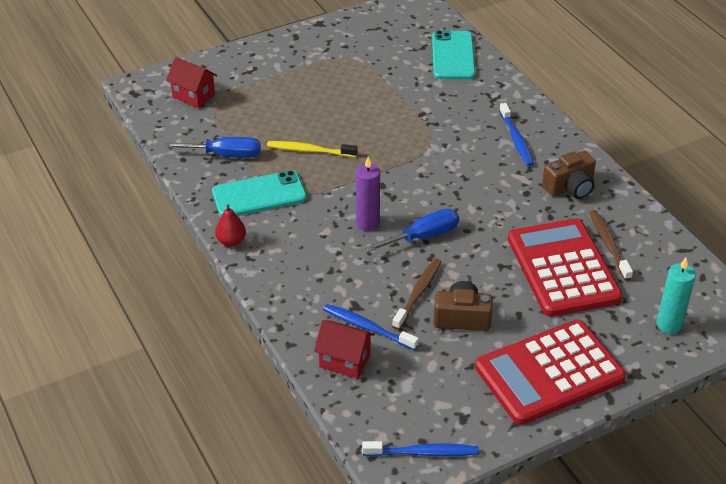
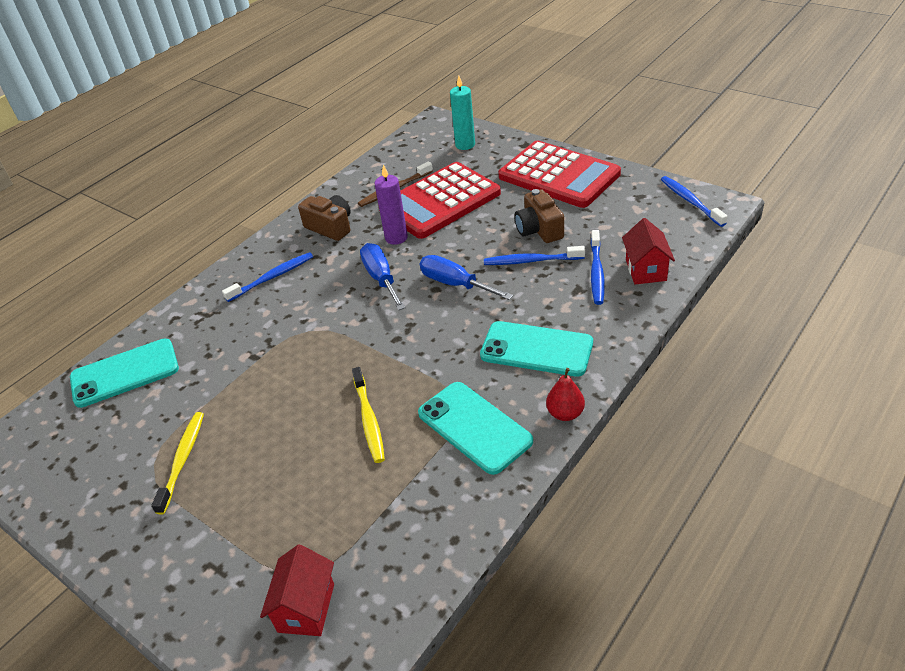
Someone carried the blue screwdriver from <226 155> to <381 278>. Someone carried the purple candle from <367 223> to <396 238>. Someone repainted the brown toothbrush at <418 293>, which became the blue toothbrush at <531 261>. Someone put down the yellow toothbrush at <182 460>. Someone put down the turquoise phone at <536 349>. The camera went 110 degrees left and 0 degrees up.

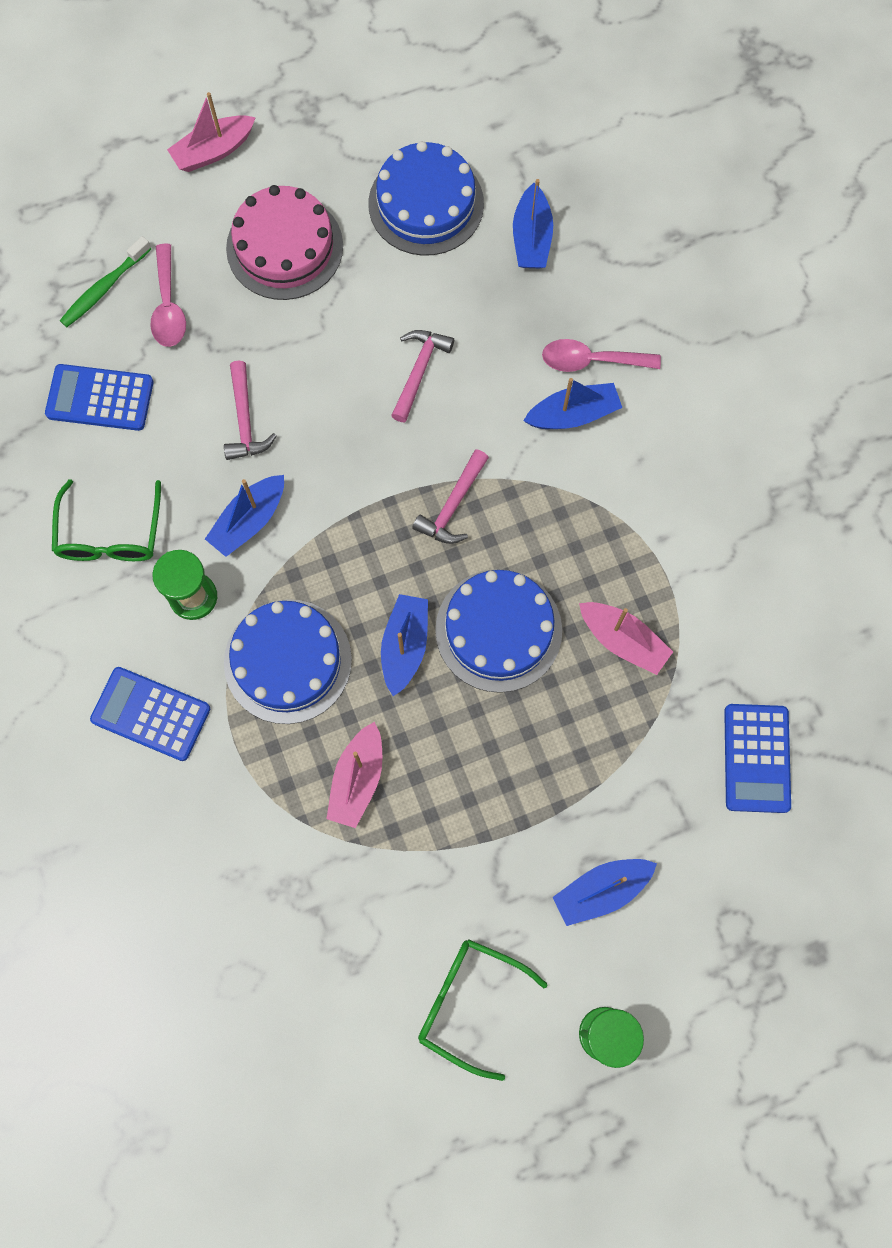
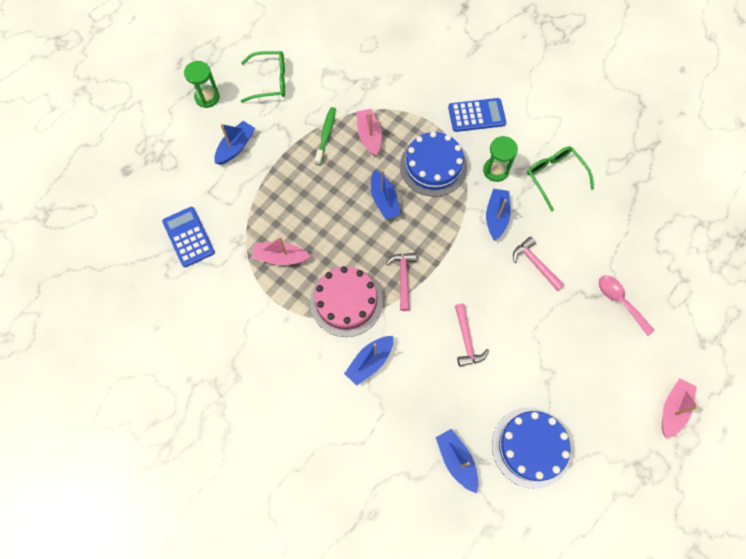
Someone took away the blue calculator at <100 398>. Someone carried the green toothbrush from <104 288> to <326 135>. Someone carried the pink cake from <284 247> to <346 301>. Someone took away the blue cake at <498 630>. Someone took away the pink spoon at <591 361>. The camera went 150 degrees right and 5 degrees down.

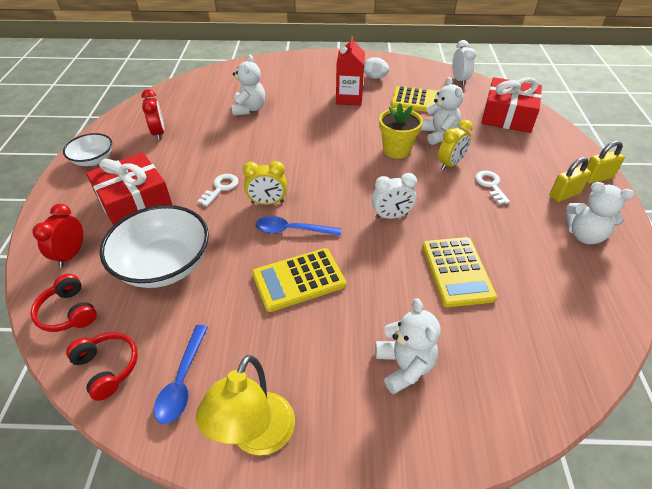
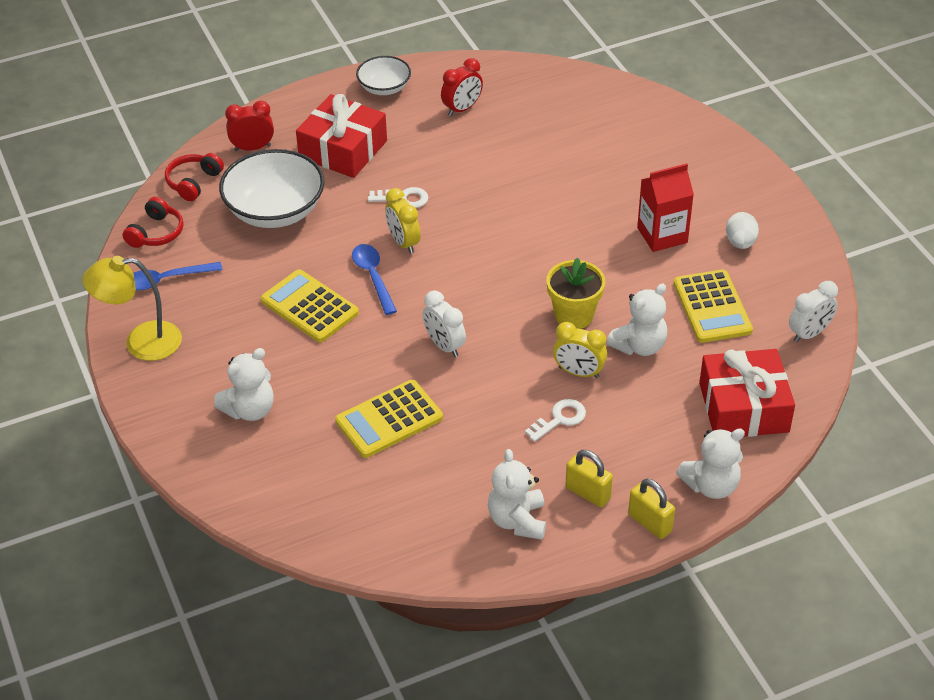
Someone carried the white teddy bear from <249 109> to <711 485>. The camera went 65 degrees right and 0 degrees up.

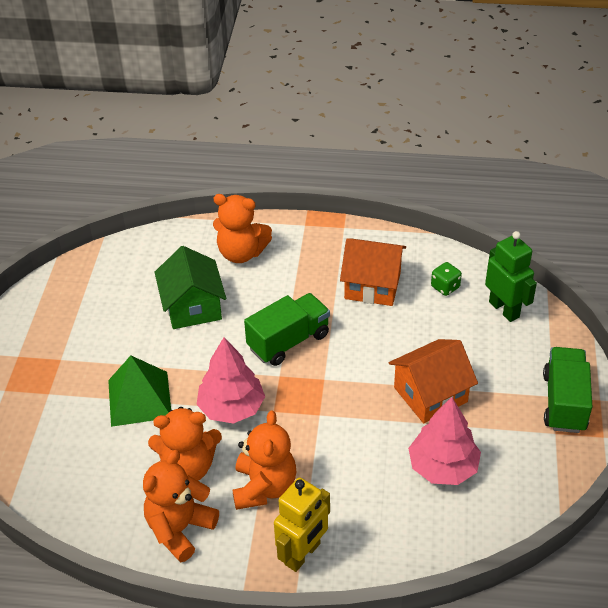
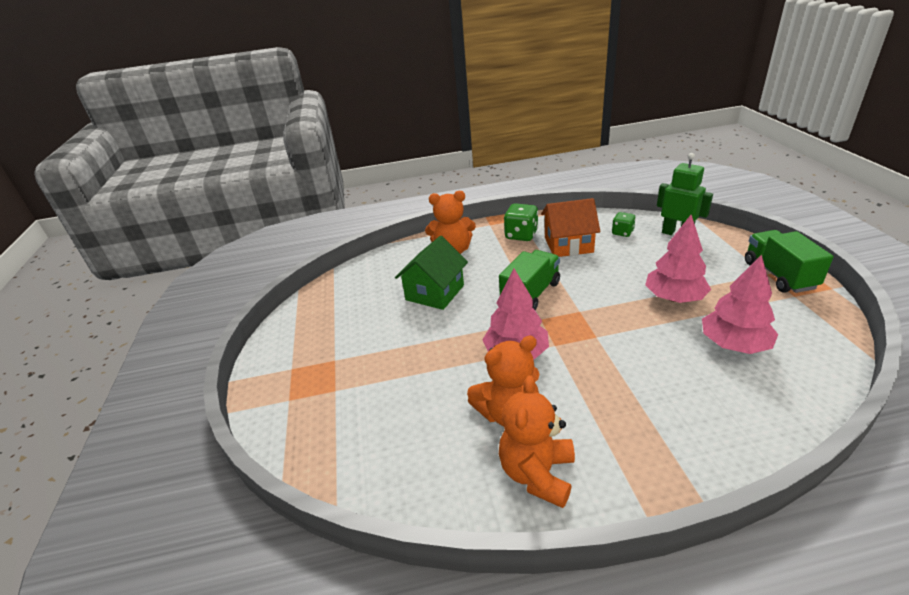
Someone took away the green pyramid at <139 398>. Someone rotated the green house at <193 307> by 60 degrees clockwise. Someone took away the orange teddy bear at <264 487>. Someone took away the yellow robot at <303 554>. Someone swapped the orange house at <430 394> for the pink tree at <674 298>. Someone put down the green dice at <521 235>. The camera went 15 degrees left and 10 degrees down.

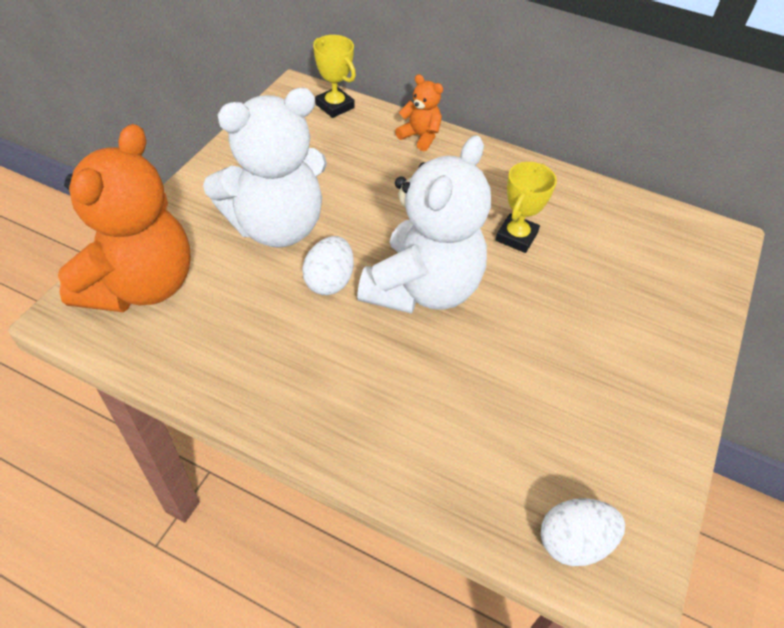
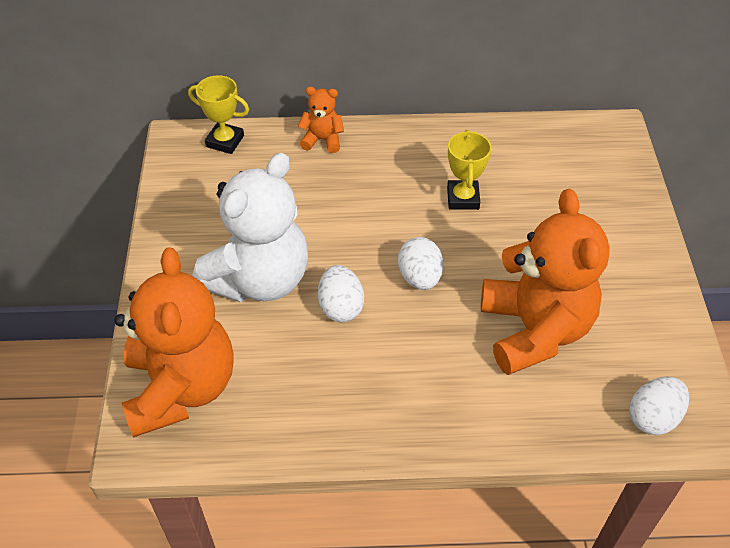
Someone swapped the white teddy bear at <422 288> for the white egg at <419 277>. Someone put down the orange teddy bear at <534 330>. The camera went 25 degrees left and 0 degrees up.

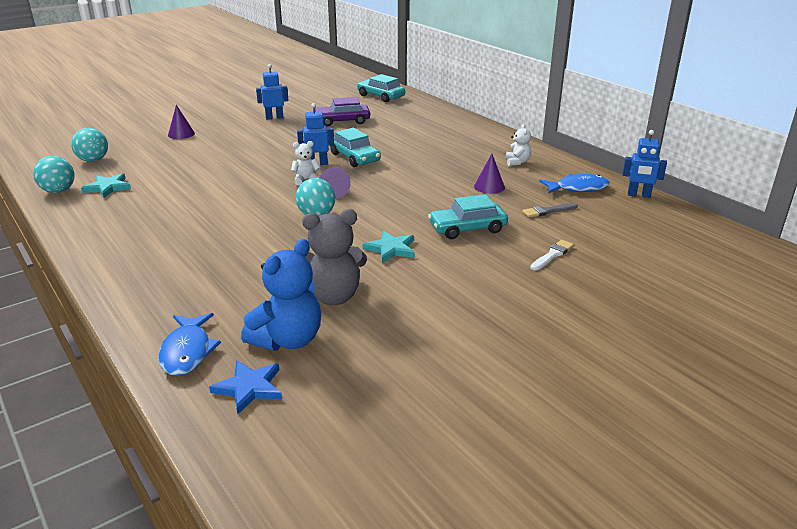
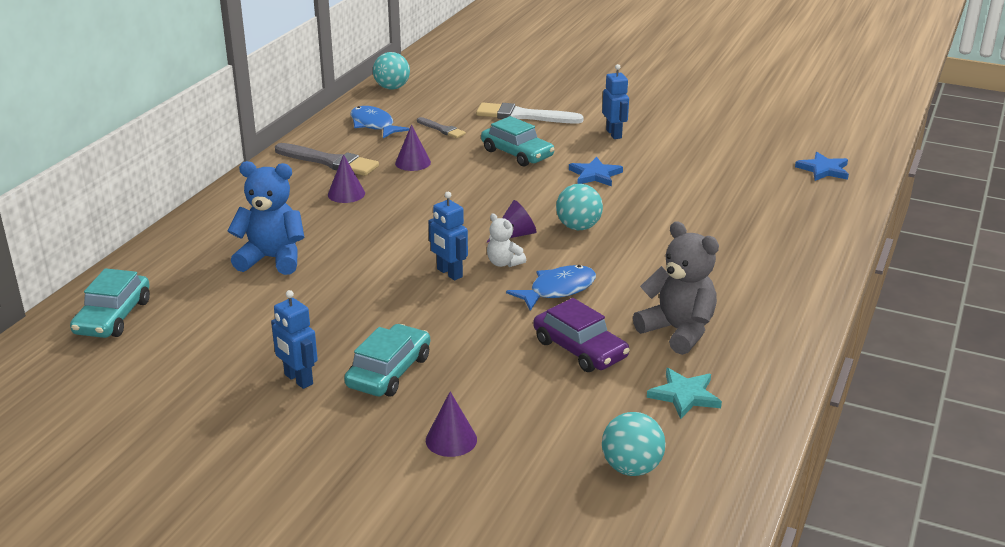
Someone carried the turquoise ball from <58 191> to <392 88>. Someone carried the blue fish from <187 351> to <558 290>. Someone carried the blue teddy bear from <288 340> to <272 259>. Someone carried the grey teddy bear from <333 296> to <678 331>. Someone carried the purple car from <342 121> to <580 349>. Someone carried the turquoise car from <355 157> to <389 372>. Someone repainted the turquoise star at <391 249>, which became the blue star at <595 175>. Someone swapped the white teddy bear at <517 162> for the grey brush at <330 162>. Someone scaled the white brush at <552 255> by 1.81. Someone carried the blue robot from <638 195> to <614 134>. Someone put down the purple cone at <346 194>. The camera went 120 degrees left and 0 degrees up.

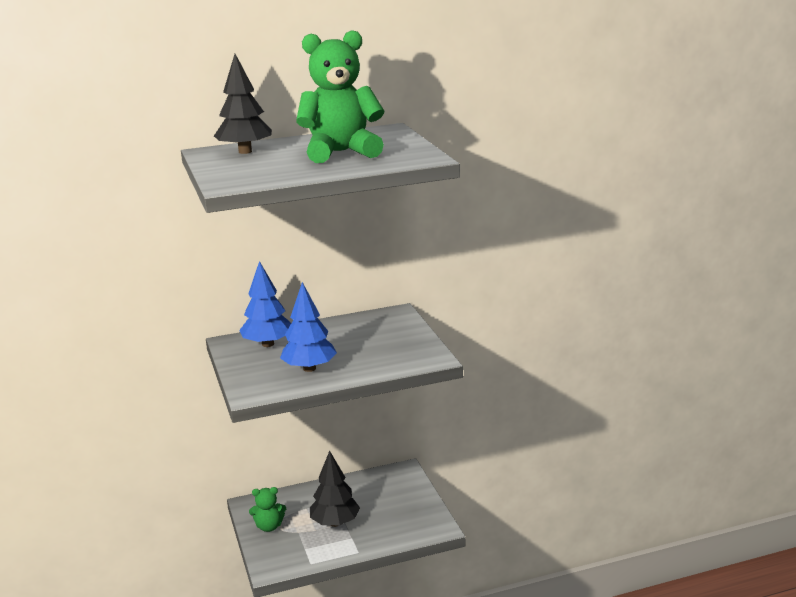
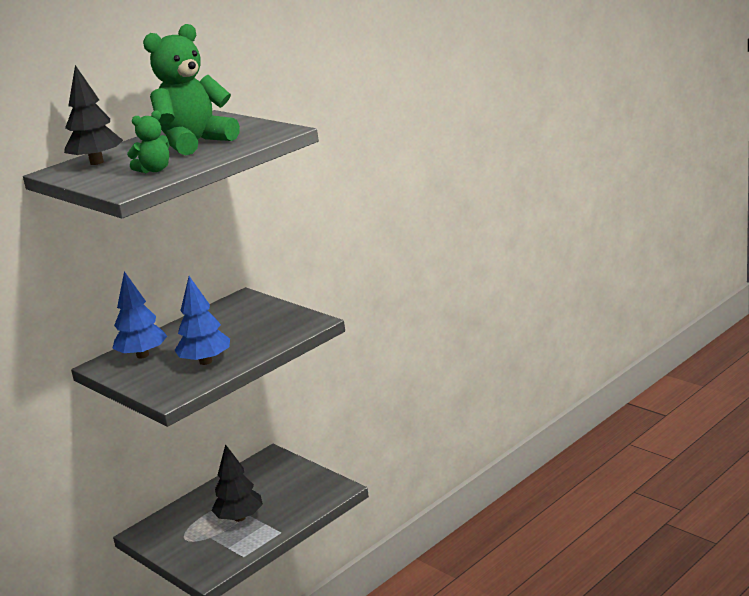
Someone carried the green teddy bear from <269 526> to <154 170>. The camera went 25 degrees left and 0 degrees up.

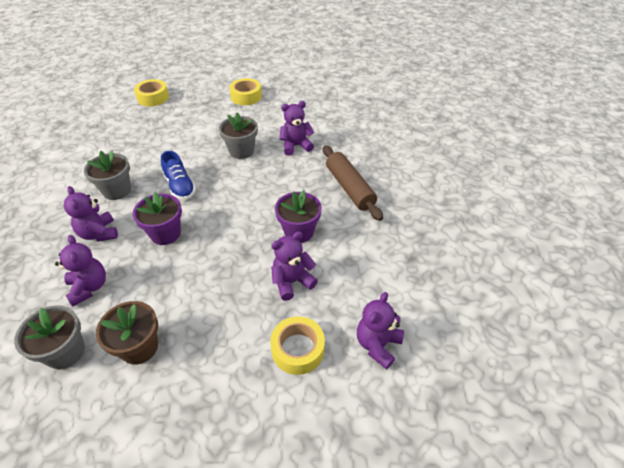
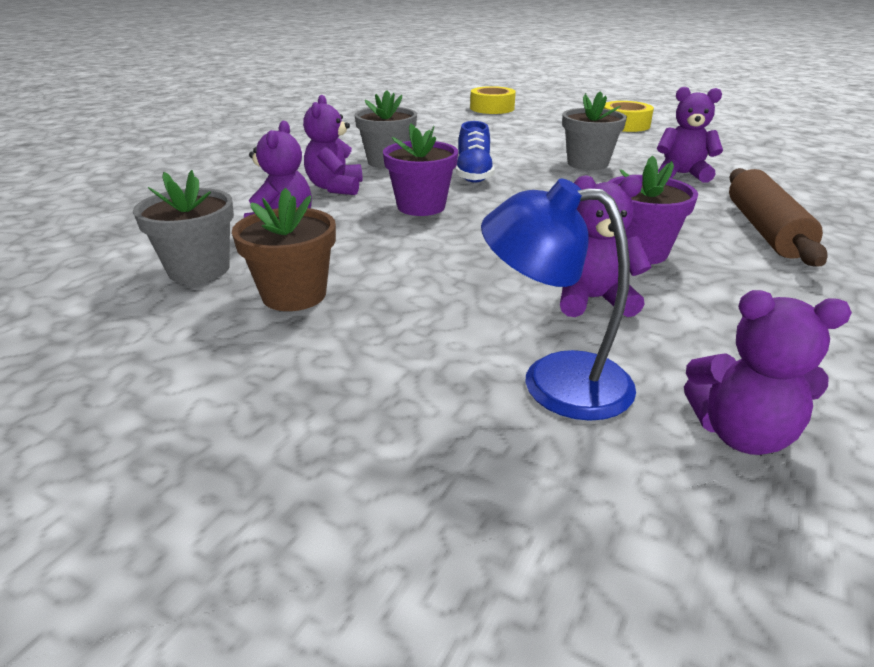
Someone swapped the yellow tape at <298 349> for the blue lamp at <554 381>. Someone rotated the purple teddy bear at <377 345> by 135 degrees counterclockwise. The camera went 30 degrees right and 15 degrees down.

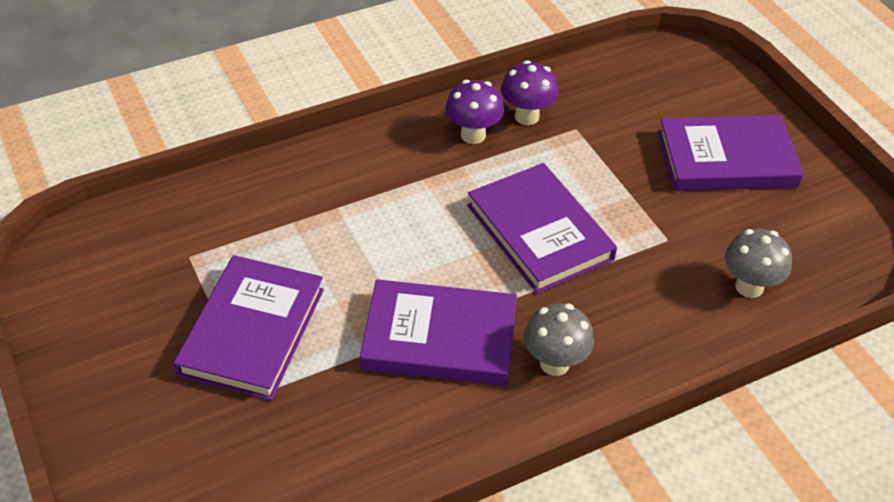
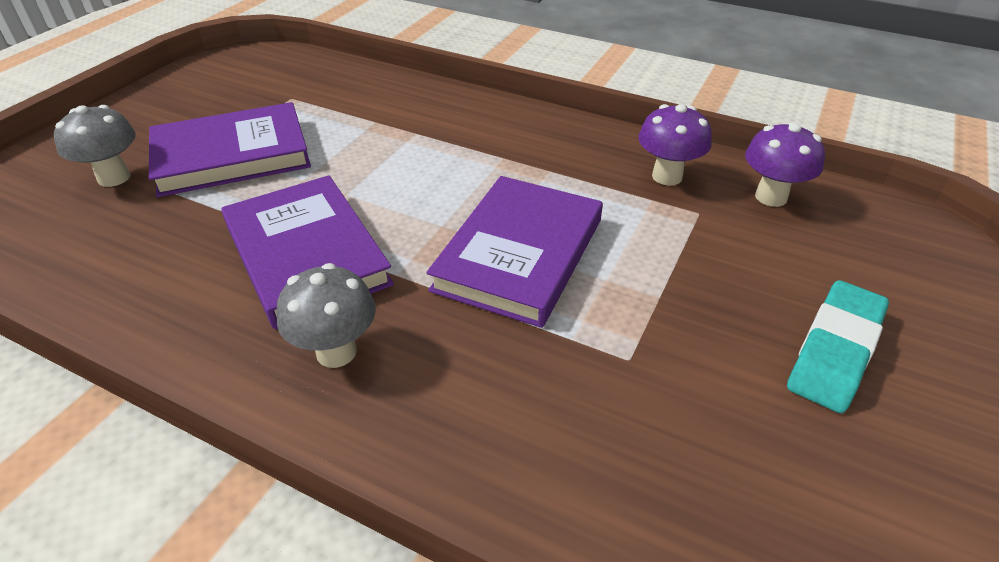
Someone carried the purple mushroom from <473 135> to <771 197>. Someone swapped the purple book at <727 159> for the turquoise eraser at <834 351>. Someone carried the grey mushroom from <749 287> to <114 177>. The camera went 55 degrees right and 5 degrees down.

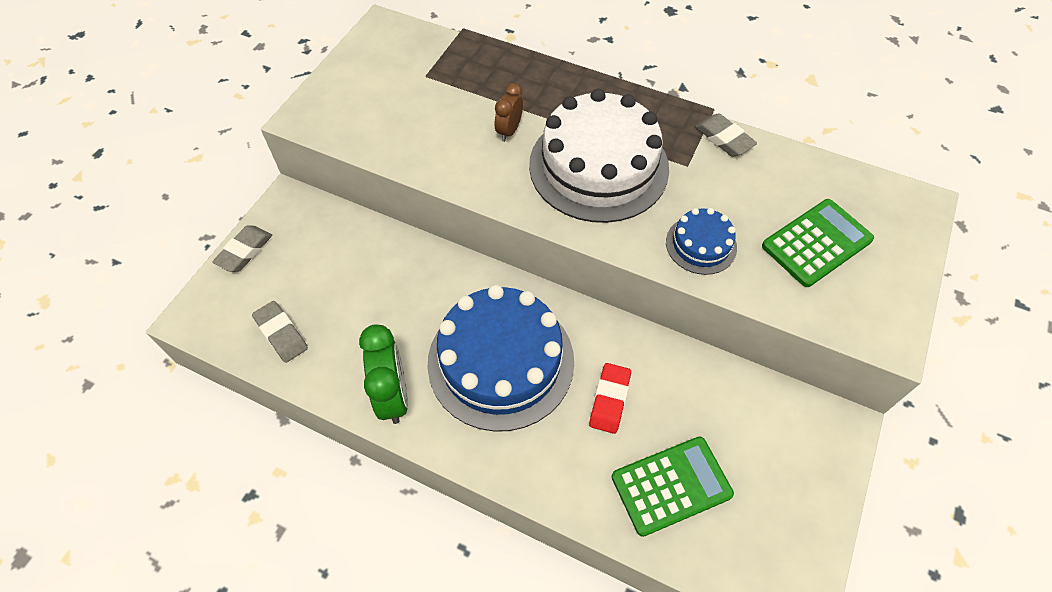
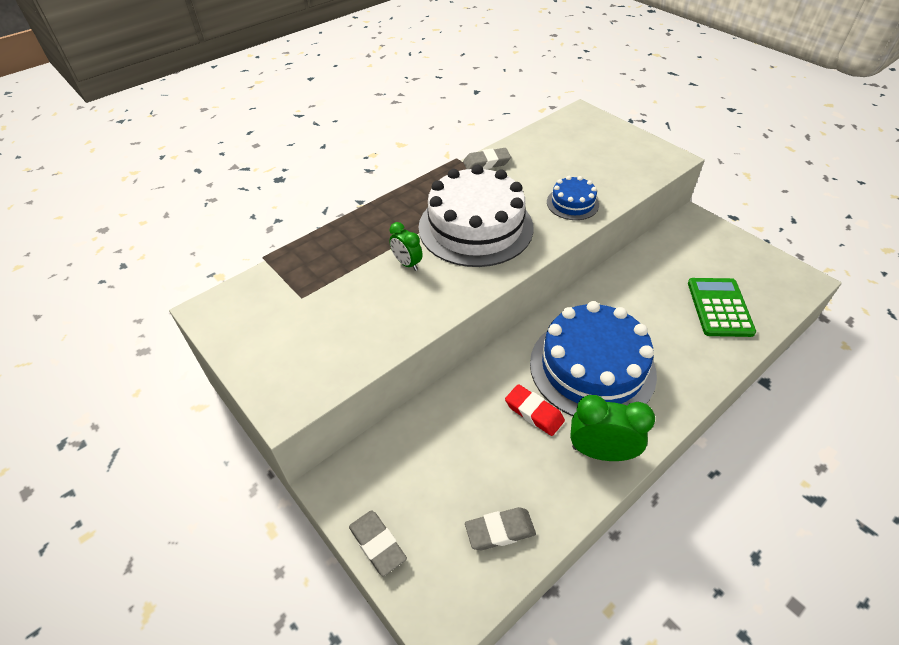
Someone repainted the brown clock at <509 131>, which became the green clock at <407 263>. Someone carried the red eraser from <609 400> to <534 412>. Someone took away the green calculator at <816 243>. The camera went 65 degrees left and 10 degrees down.

